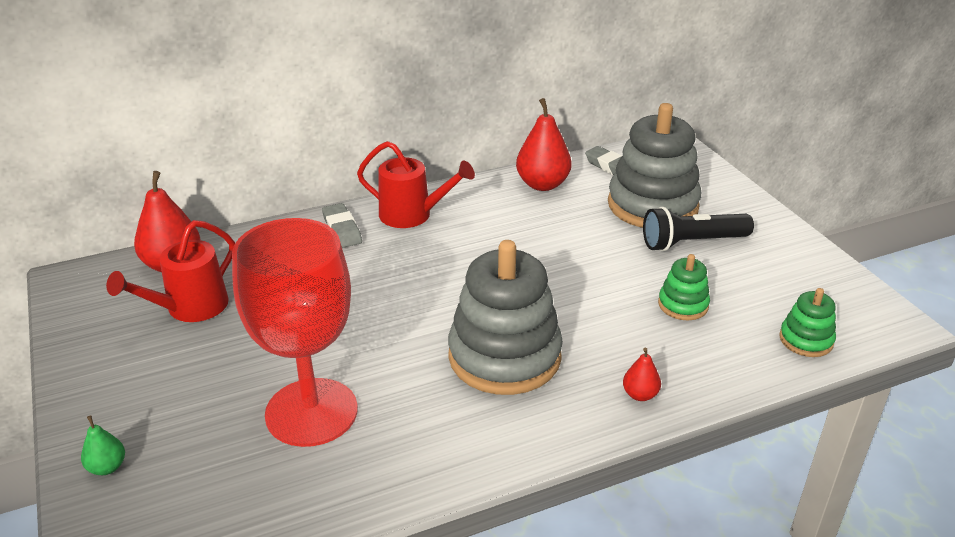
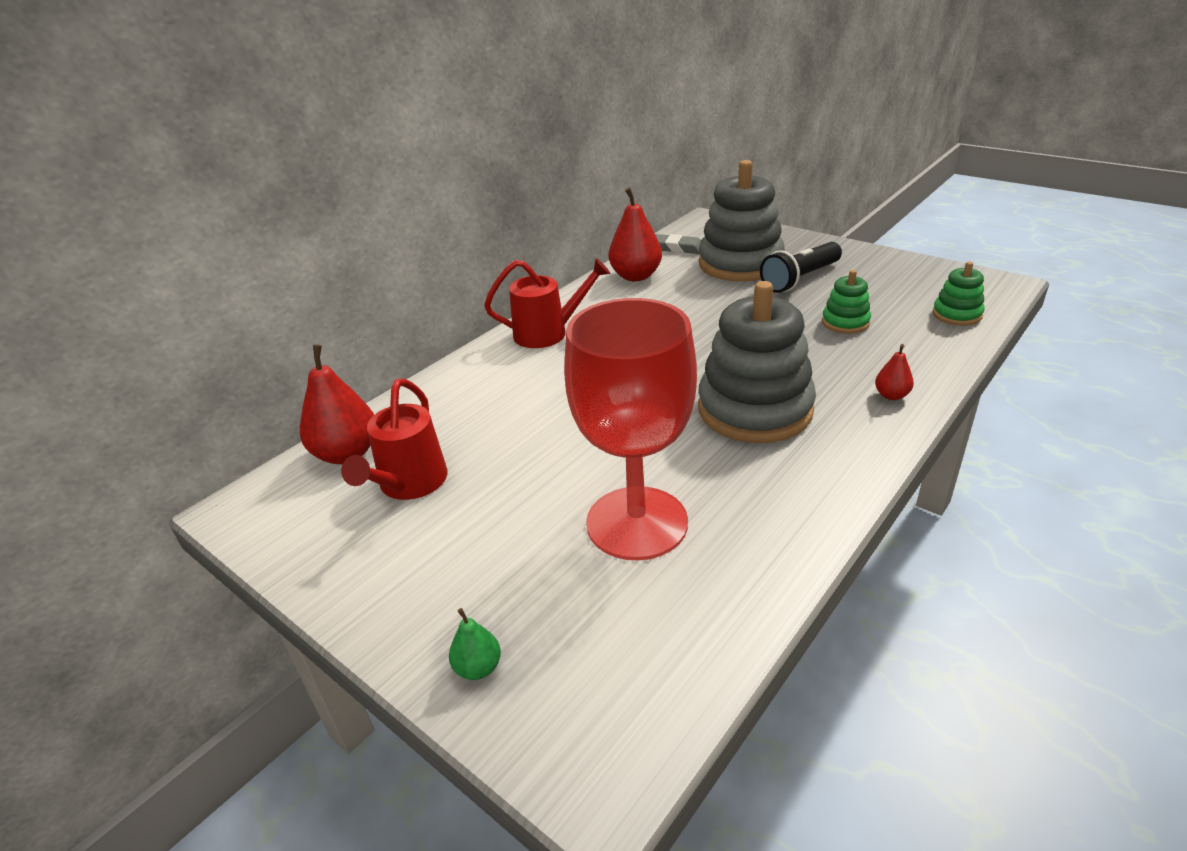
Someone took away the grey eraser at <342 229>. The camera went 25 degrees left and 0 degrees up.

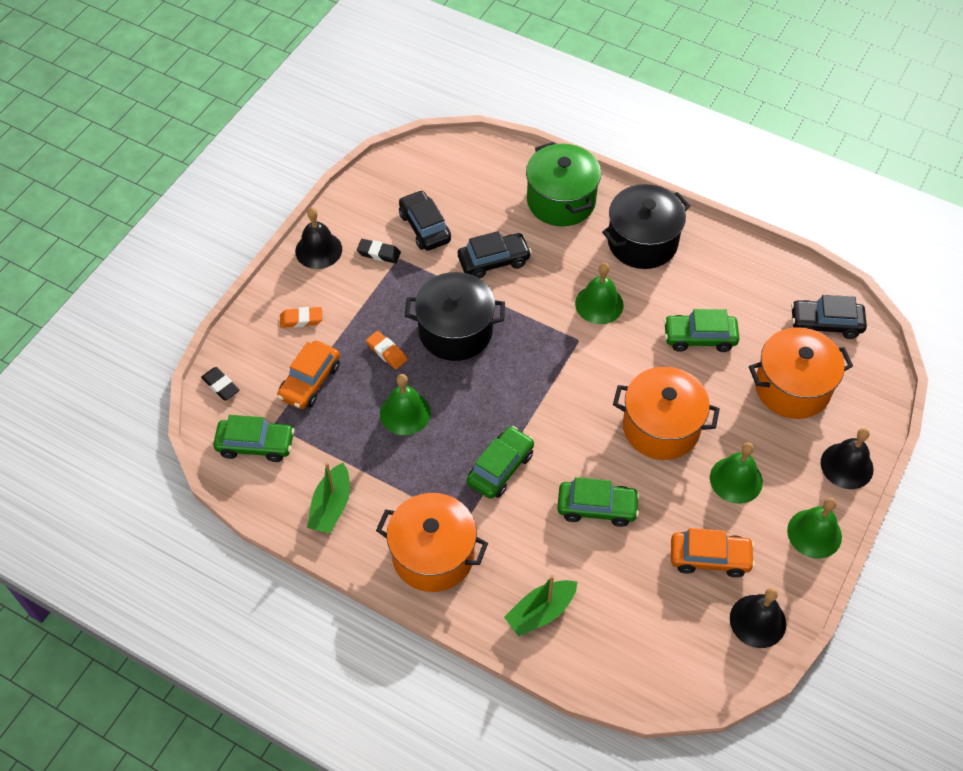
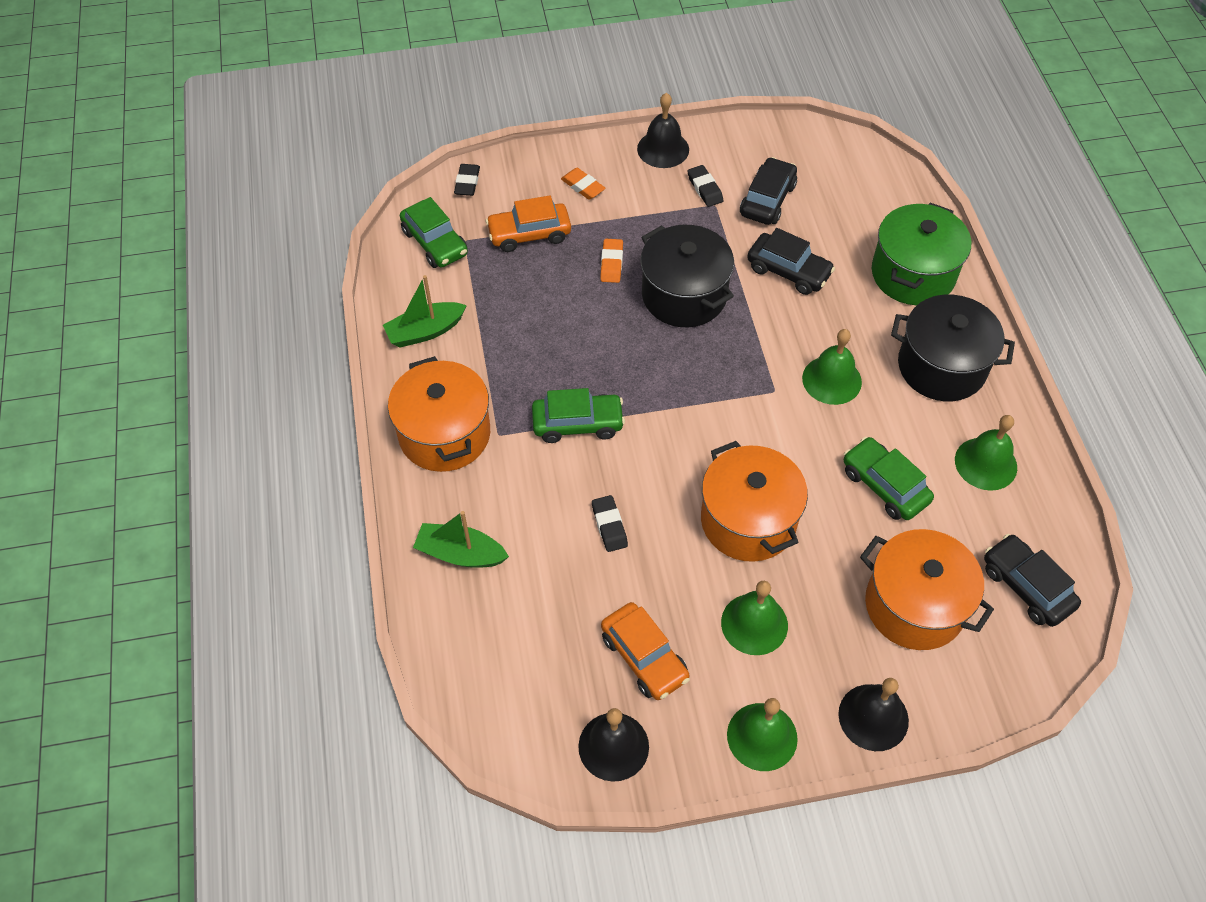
Someone carried the green bell from <405 413> to <986 463>. Someone swapped the green car at <597 507> for the black eraser at <609 526>. The camera went 50 degrees right and 0 degrees up.

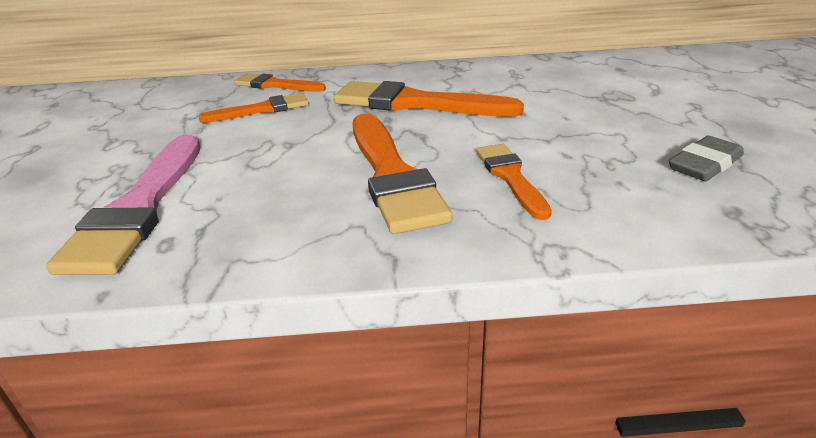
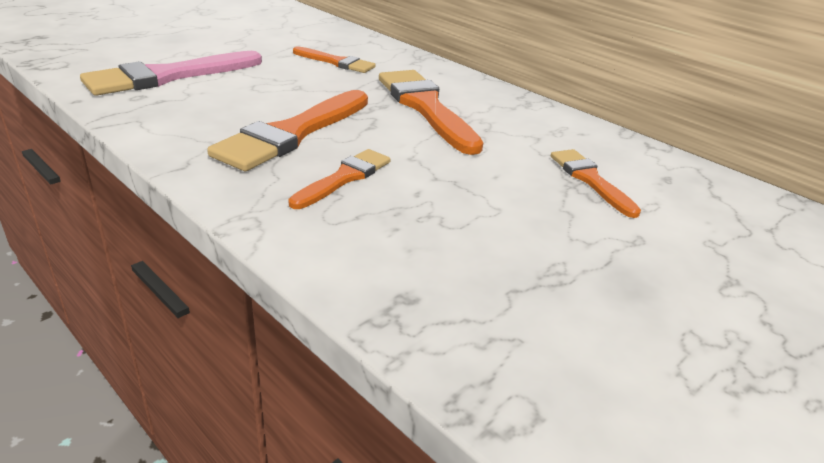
Someone carried the orange brush from <275 85> to <590 180>. Someone took away the grey eraser at <704 164>. The camera went 45 degrees right and 0 degrees up.

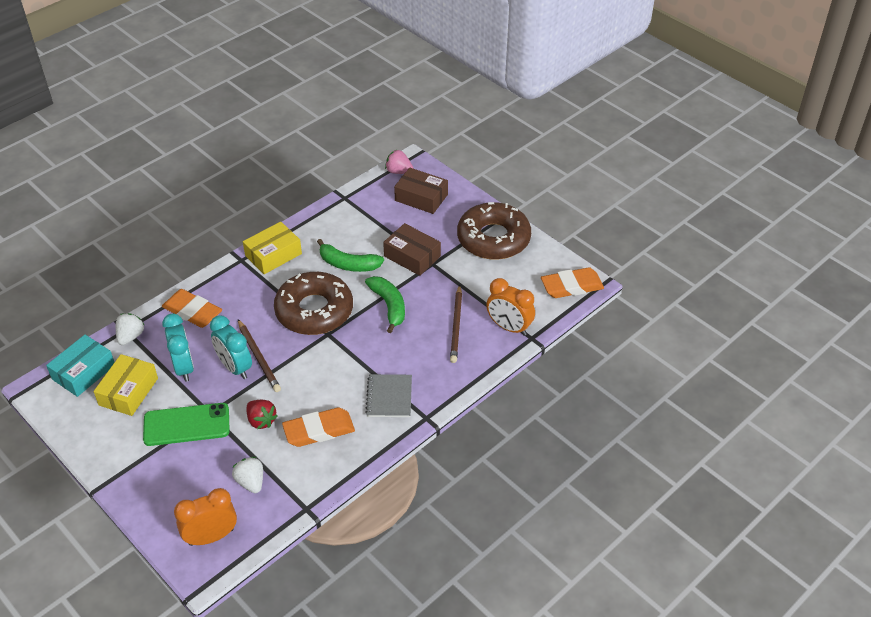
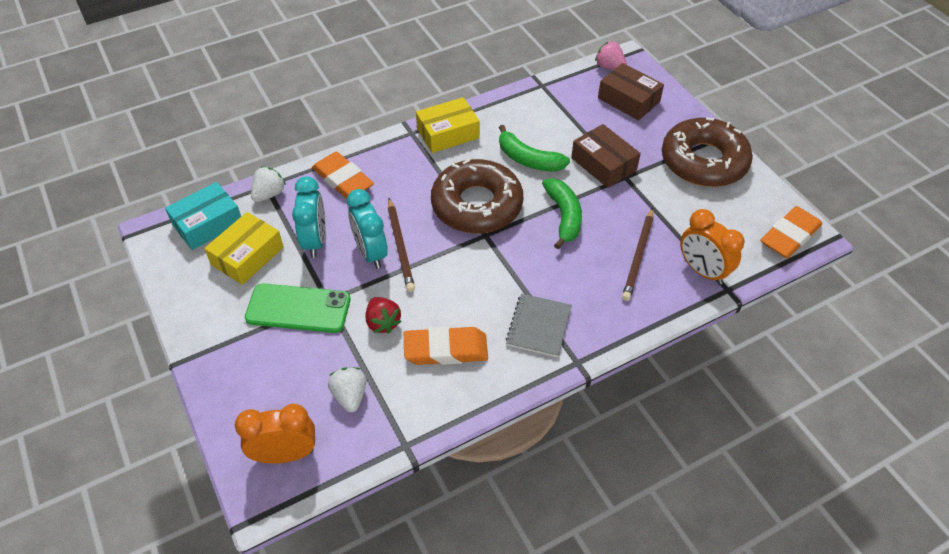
Someone rotated the orange eraser at <571 286> by 45 degrees counterclockwise. The camera went 15 degrees right and 5 degrees up.

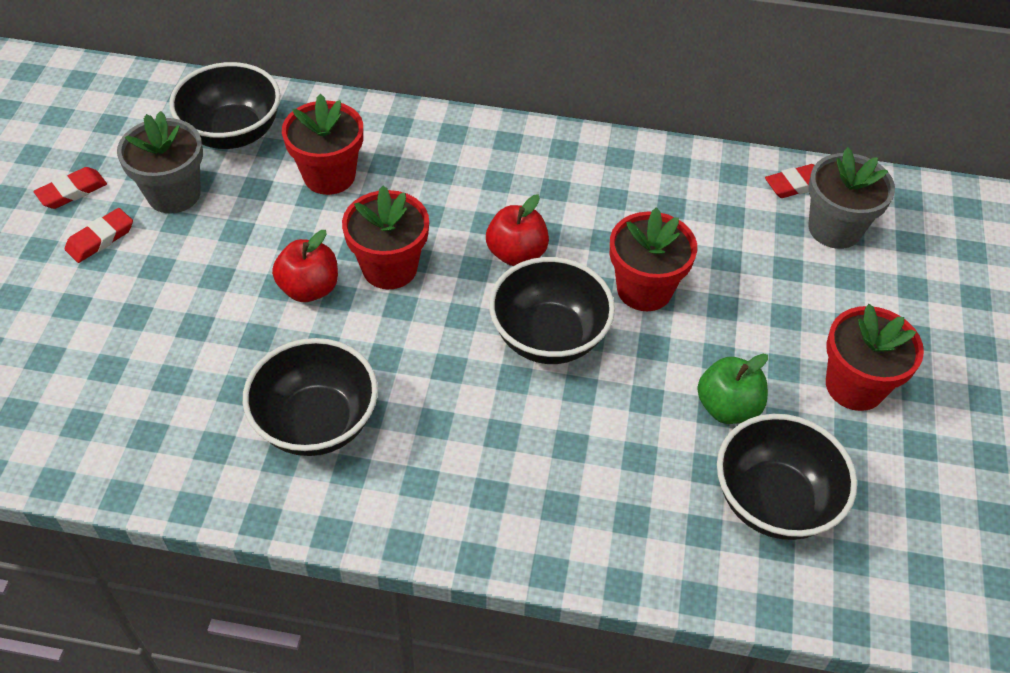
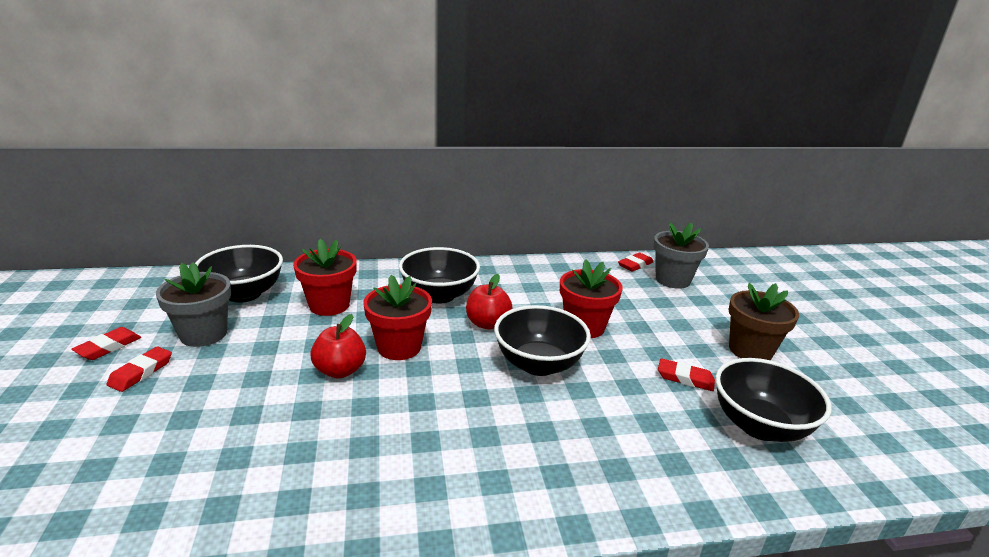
Someone carried the black bowl from <316 423> to <439 295>. Someone swapped the green apple at <727 407> for the red eraser at <685 378>. Someone repainted the red flower pot at <855 386>, which became the brown flower pot at <750 350>. The camera went 20 degrees left and 25 degrees down.

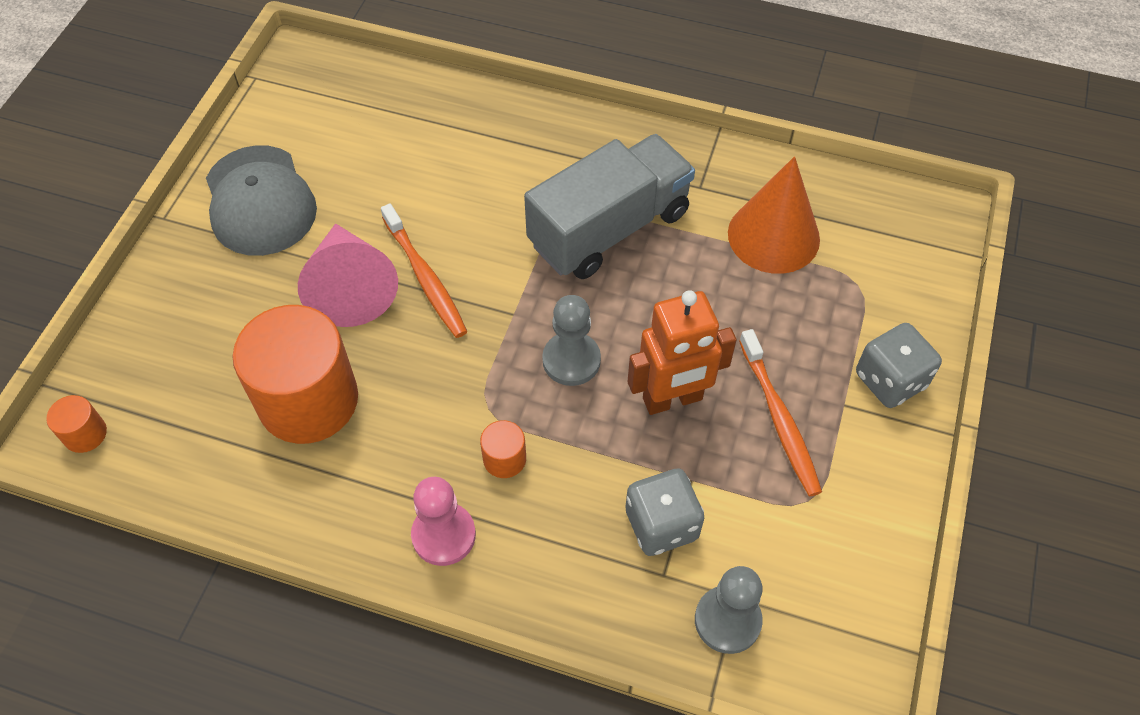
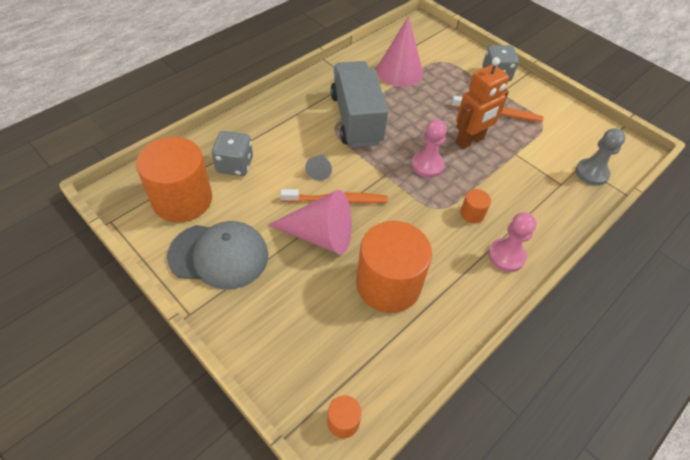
Someone repainted the grey pawn at <571 360>, which became the pink pawn at <427 165>. Someone carried the grey dice from <661 525> to <235 165>. Someone rotated the orange robot at <672 400> by 45 degrees clockwise. Someone repainted the orange cone at <773 236>, which became the pink cone at <399 71>. Someone put down the orange cylinder at <182 199>. Someone put down the grey cone at <319 170>. The camera went 65 degrees left and 5 degrees down.

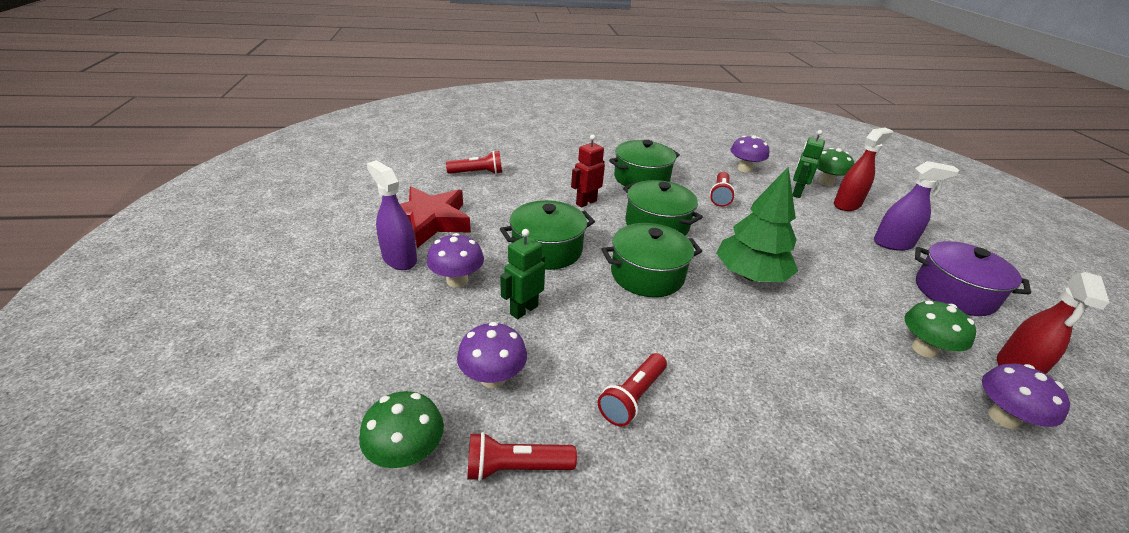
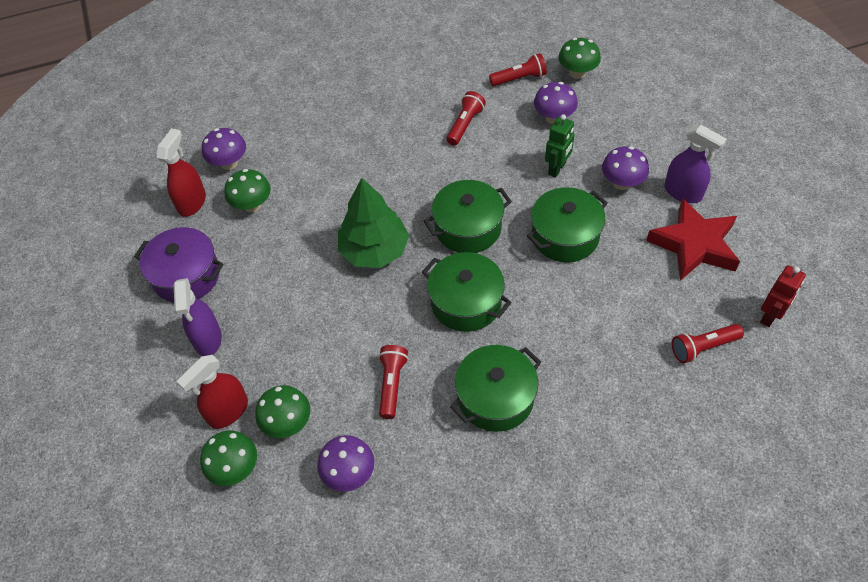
Someone carried the red robot from <586 202> to <770 316>. Someone swapped the green robot at <796 193> for the green mushroom at <287 423>. Someone rotated the purple spray bottle at <893 244> by 90 degrees counterclockwise. The camera went 175 degrees right and 20 degrees up.

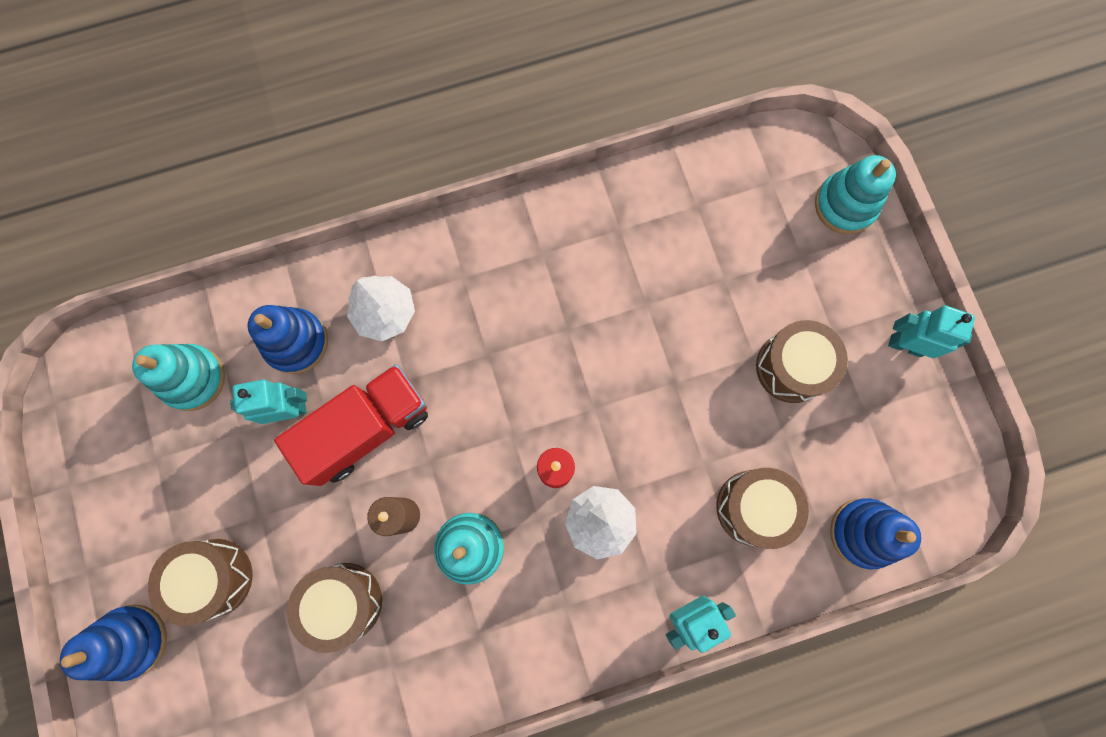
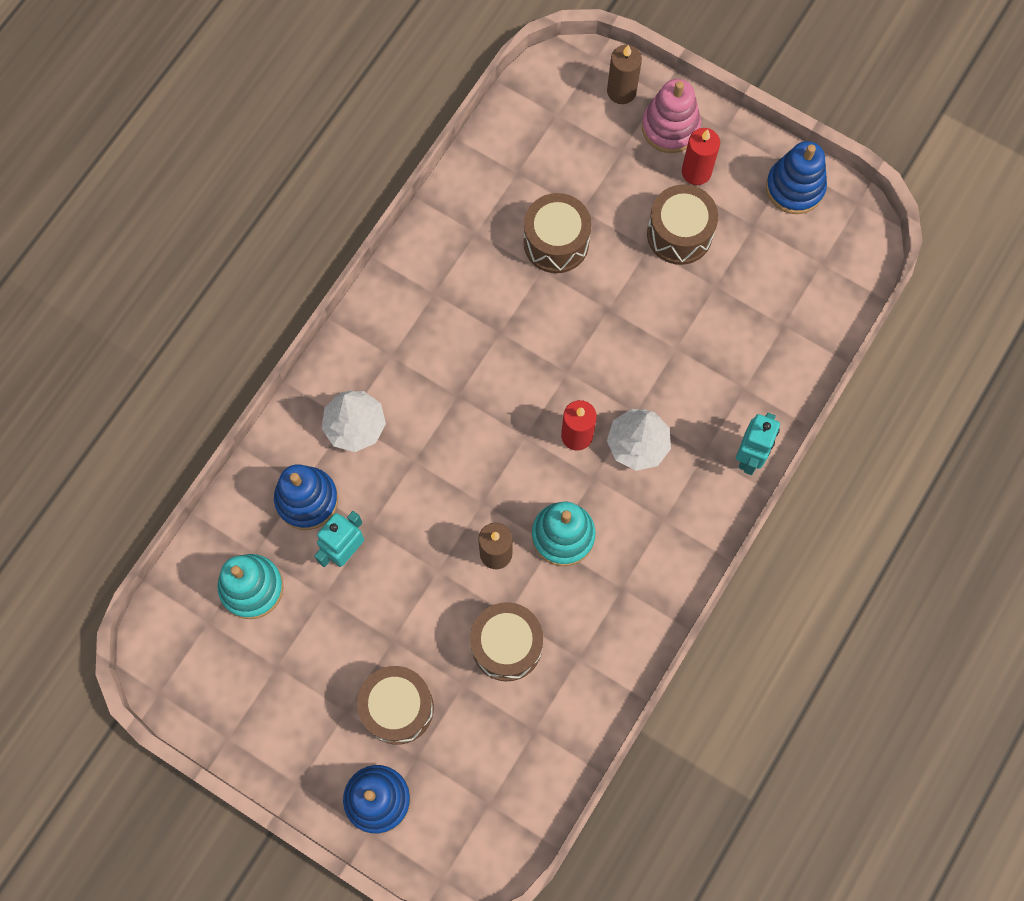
Someone took away the red truck at <366 428>. Someone carried the brown drum from <753 507> to <556 242>. Someone swapped the turquoise stacking toy at <845 205> for the brown candle at <621 91>. Someone carried the blue stacking toy from <863 533> to <794 187>. Someone took away the turquoise robot at <905 345>. Someone put down the pink stacking toy at <670 127>. Someone put down the red candle at <696 172>. The camera went 40 degrees left and 5 degrees down.

